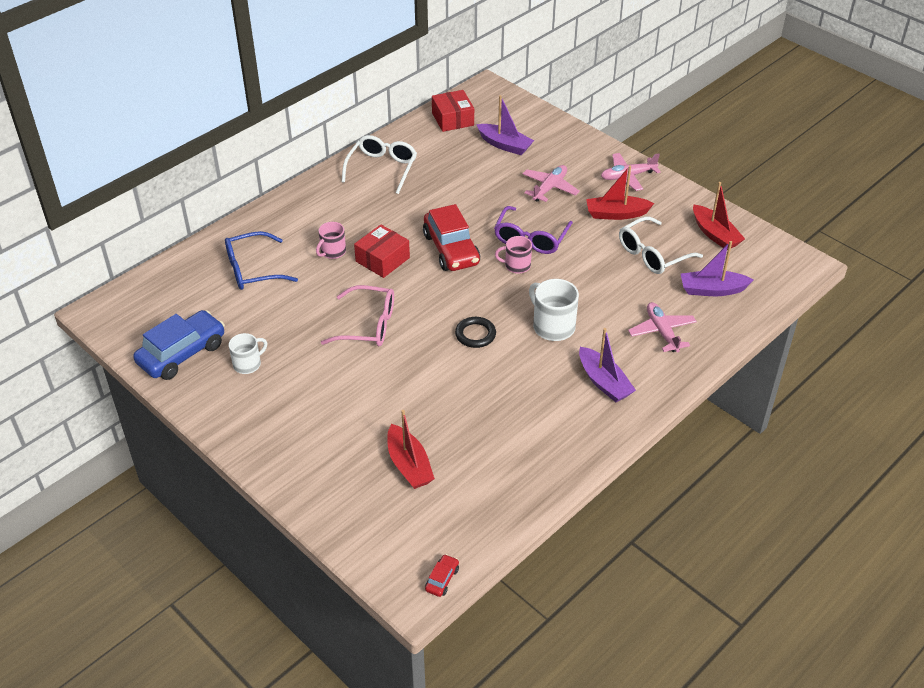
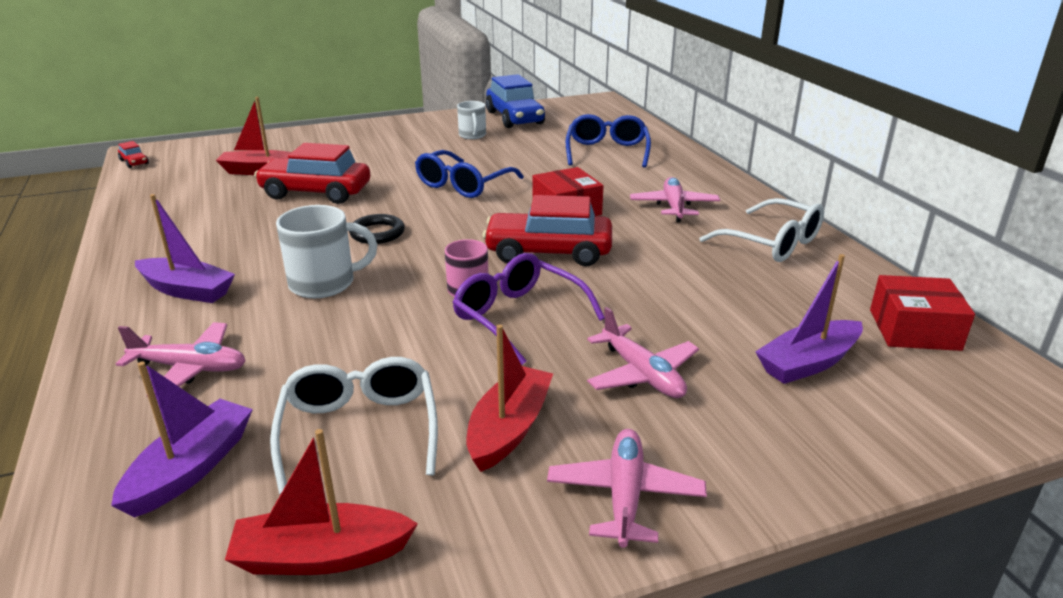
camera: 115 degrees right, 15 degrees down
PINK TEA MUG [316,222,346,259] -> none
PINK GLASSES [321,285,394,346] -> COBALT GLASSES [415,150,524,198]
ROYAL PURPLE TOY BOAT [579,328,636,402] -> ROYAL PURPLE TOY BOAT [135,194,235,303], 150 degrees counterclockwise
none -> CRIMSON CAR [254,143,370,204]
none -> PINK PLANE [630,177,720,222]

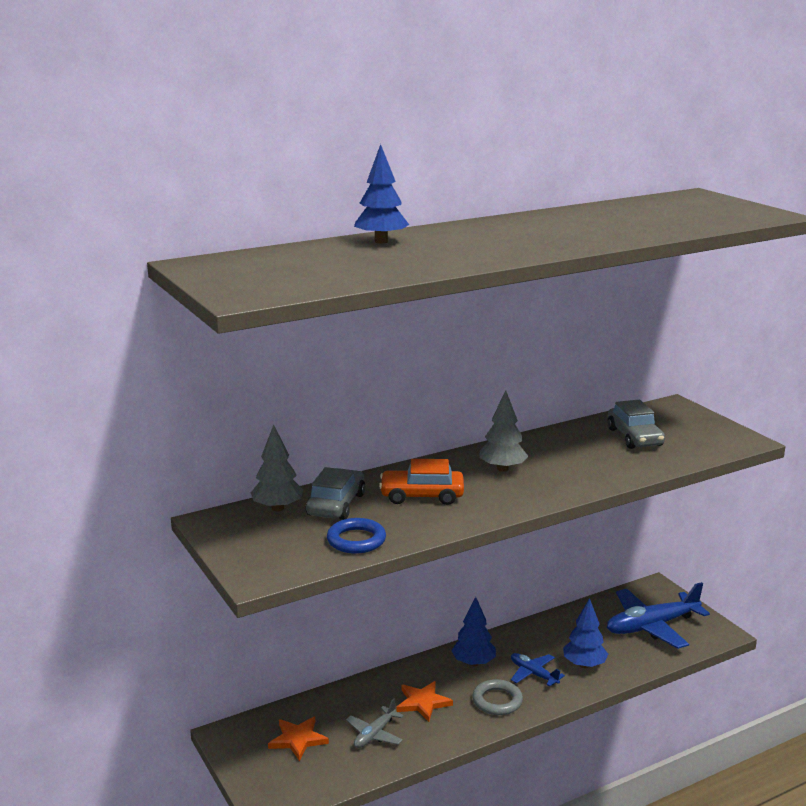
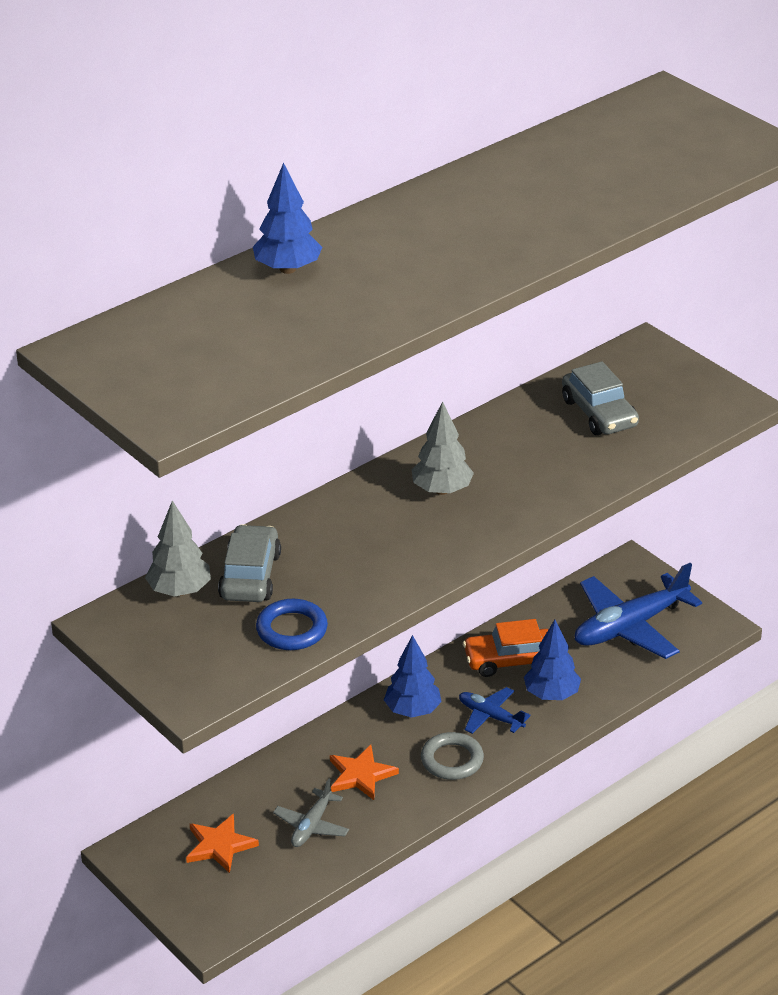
camera: 10 degrees left, 15 degrees up
ORANGE-COLOURED CAR [379,459,464,505] -> ORANGE-COLOURED CAR [463,619,549,677], moved

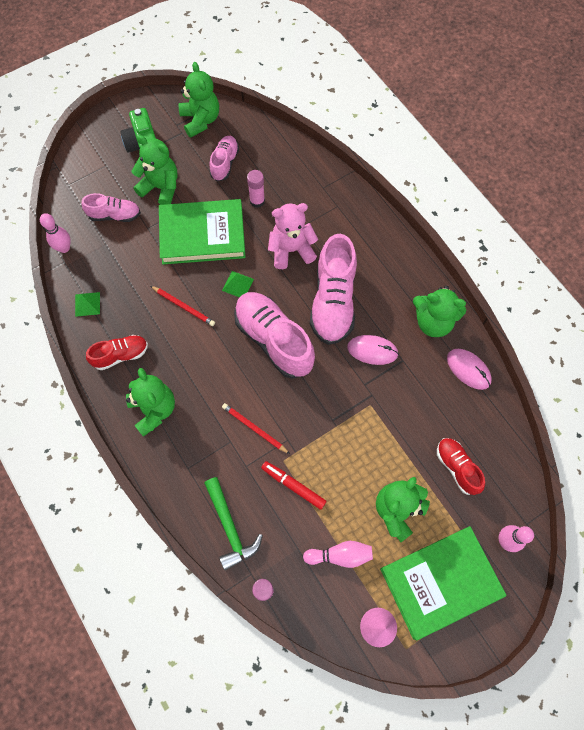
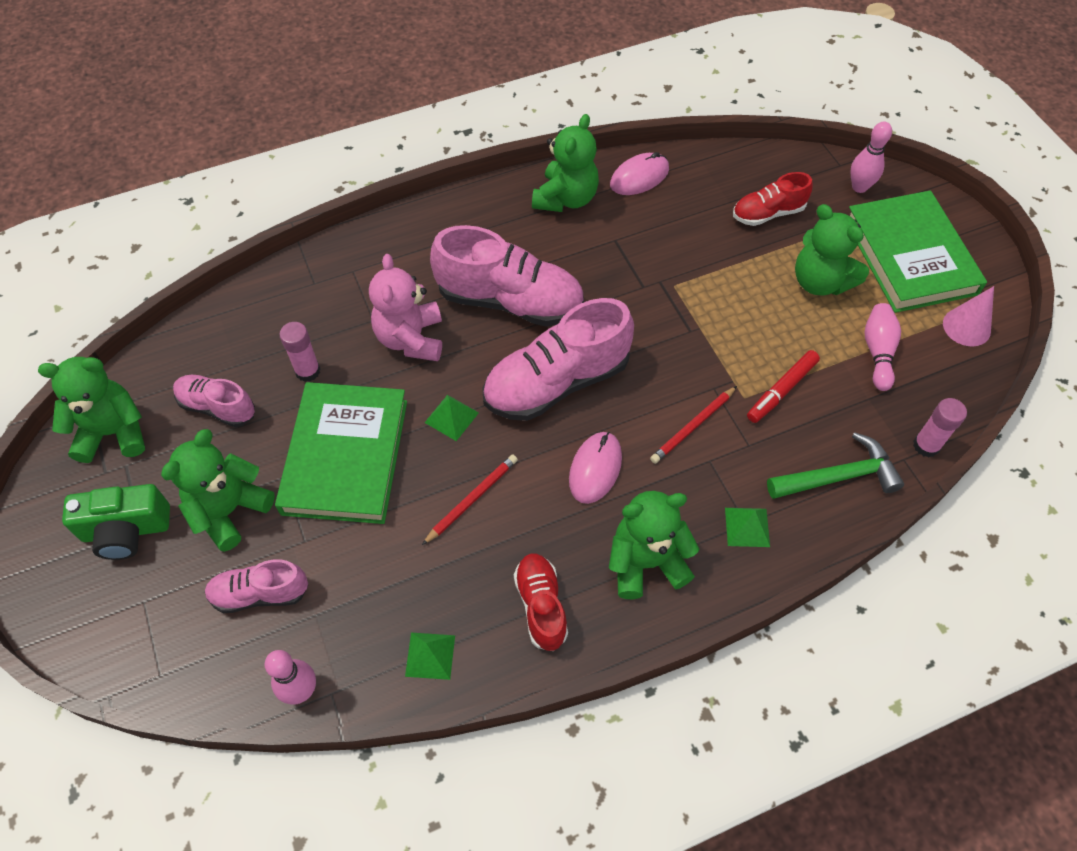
camera: 80 degrees left, 10 degrees down
PINK SHOE [82,193,141,222] -> PINK SHOE [205,559,308,613], 105 degrees counterclockwise
PINK MOUSE [347,335,399,365] -> PINK MOUSE [569,432,622,504], moved
none -> EMERALD SOLID PYRAMID [725,508,770,547]

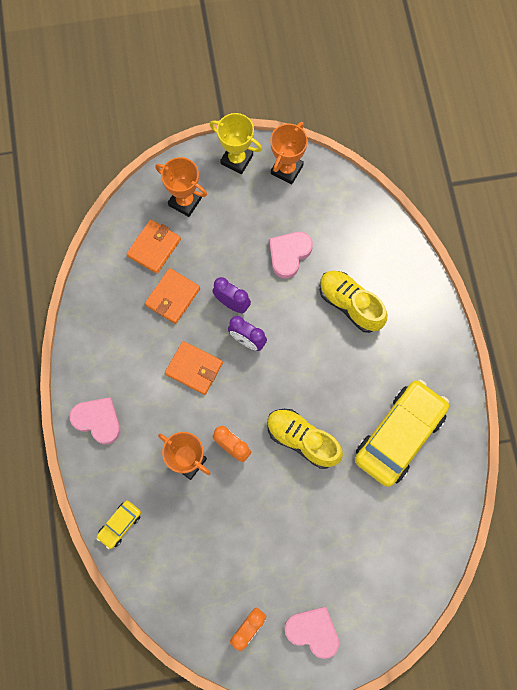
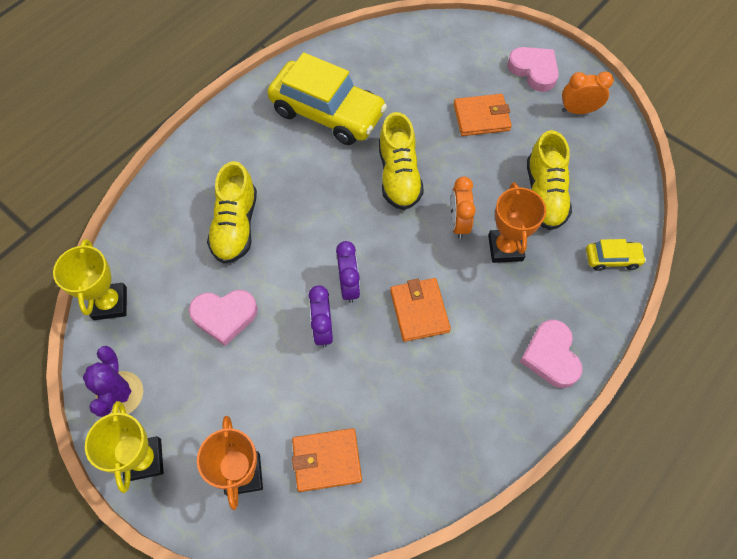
camera: 130 degrees left, 10 degrees down
ORANGE-COLOURED PRIZE CUP [270,122,308,185] -> ROYAL PURPLE SAGUARO CACTUS [83,346,143,417]
ORANGE-COLOURED CARD WALLET [145,268,200,324] -> ORANGE-COLOURED CARD WALLET [454,94,512,136], moved
GOLDEN CAR [355,379,449,487] -> GOLDEN CAR [267,52,387,145], 150 degrees counterclockwise
PINK HEART SHAPE [284,607,339,659] -> PINK HEART SHAPE [507,47,559,92], 150 degrees clockwise
none -> GOLDEN SHOE [527,130,572,230]
none -> GOLDEN PRIZE CUP [53,239,127,320]

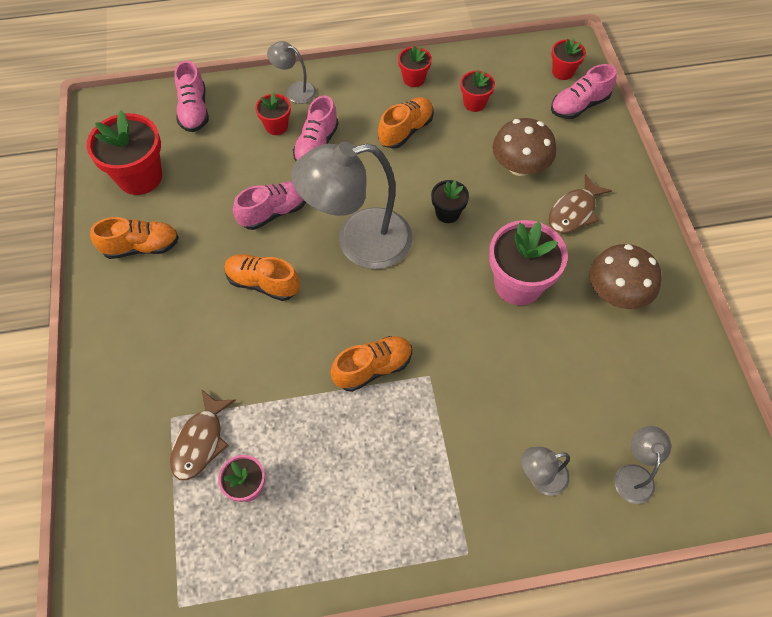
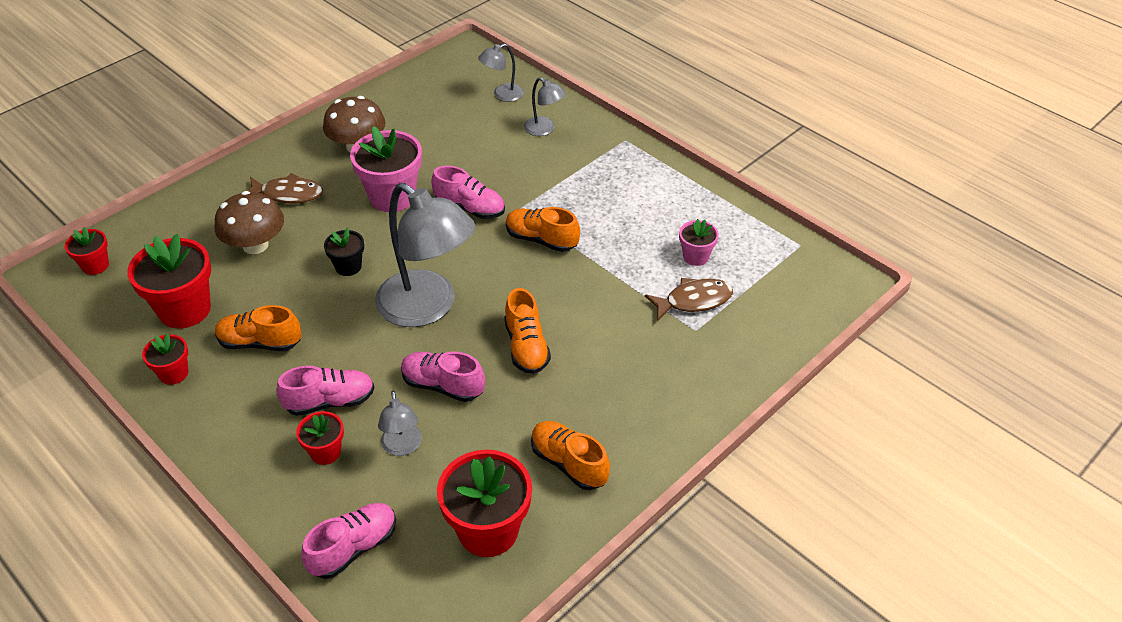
camera: 125 degrees left, 15 degrees down
GREY DESK LAMP [267,41,317,104] -> GREY DESK LAMP [378,391,422,456], moved
PINK SHOE [551,64,616,119] -> PINK SHOE [431,166,505,219], moved
CRIMSON FLOWER POT [460,70,495,112] -> CRIMSON FLOWER POT [127,234,211,329], x1.88

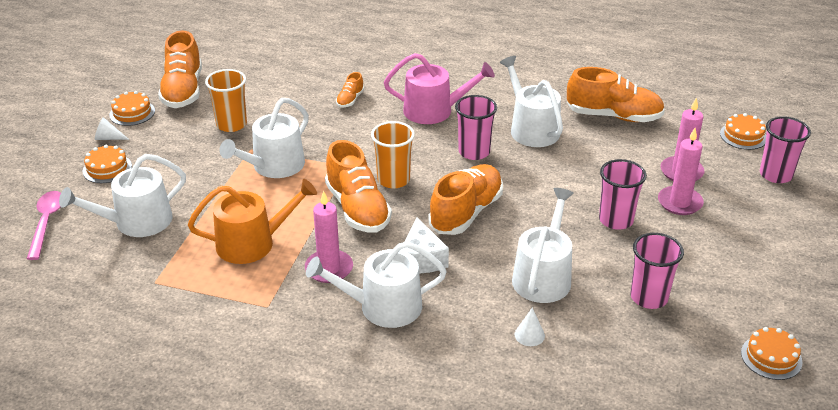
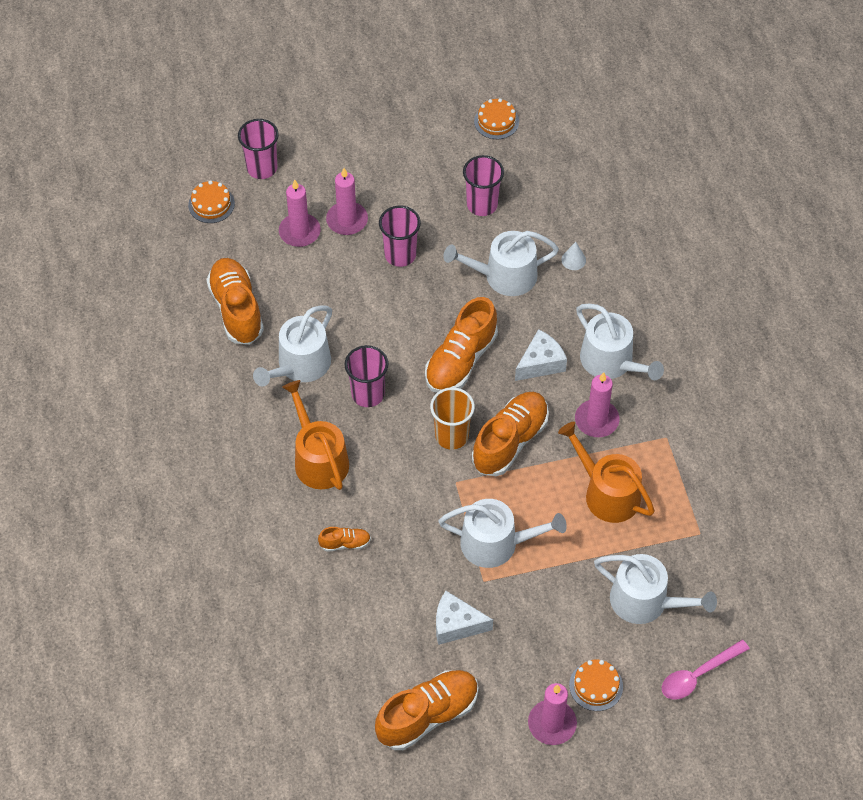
camera: 120 degrees left, 20 degrees up
PINK SPRINKLING CAN [384,53,495,124] -> ORANGE-COLOURED SPRINKLING CAN [282,380,349,490]
ORANGE-COLOURED BEAKER [205,69,247,132] -> PURE WHITE PIECE OF CHEESE [436,591,493,645]
ORANGE-COLOURED CAKE [109,91,155,126] -> none
PURE WHITE CONE SHAPE [95,117,129,140] -> PINK CANDLE [528,683,577,745]
ORANGE-COLOURED SHOE [429,164,503,235] -> ORANGE-COLOURED SHOE [425,297,498,393], 60 degrees counterclockwise

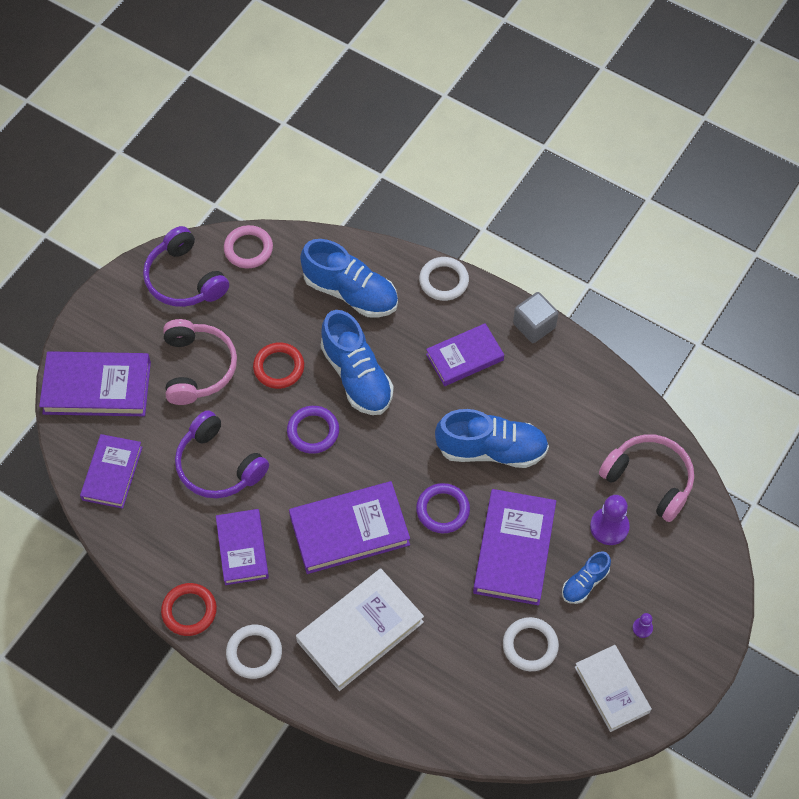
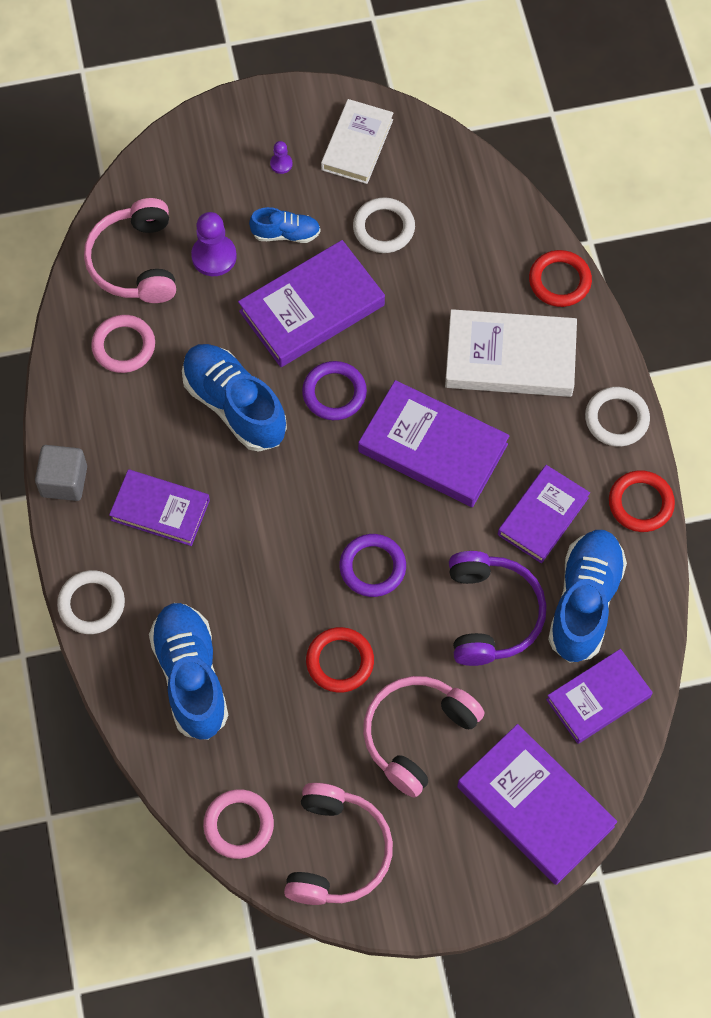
camera: 135 degrees left, 5 degrees up
ROYAL PURPLE HEADPHONES [143,226,229,307] -> PINK HEADPHONES [284,783,393,905]
COBALT SHOE [321,310,394,415] -> COBALT SHOE [548,530,627,663], moved
none -> CRIMSON HOOP [529,250,592,307]
none -> PINK HOOP [91,315,155,373]

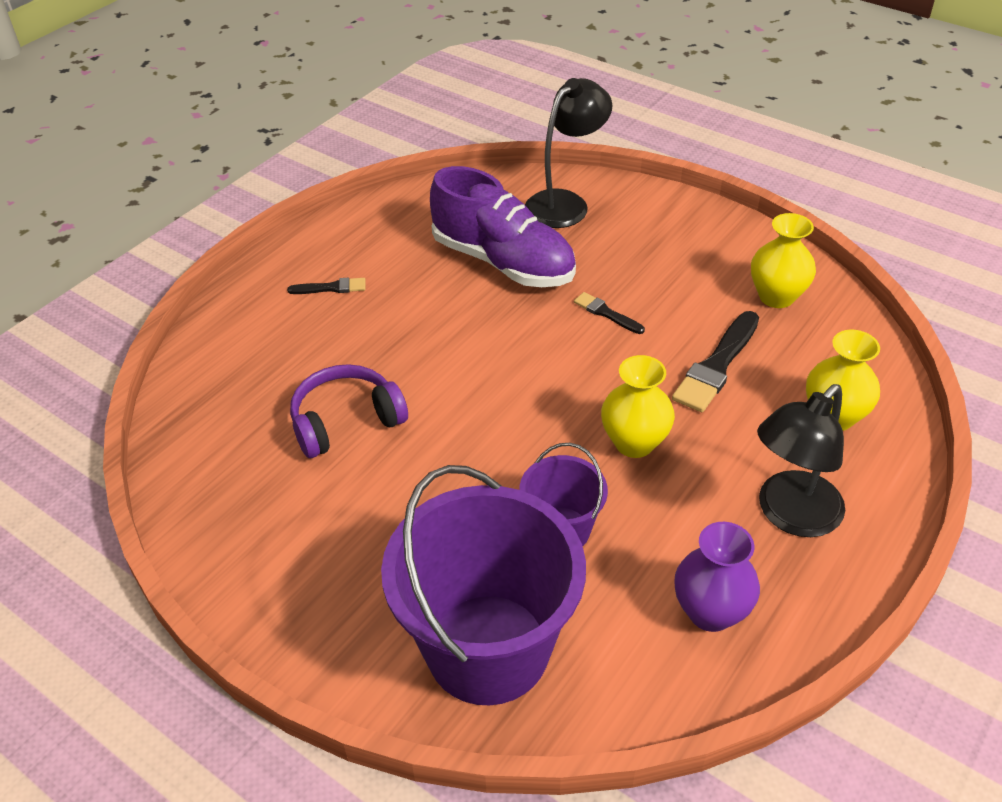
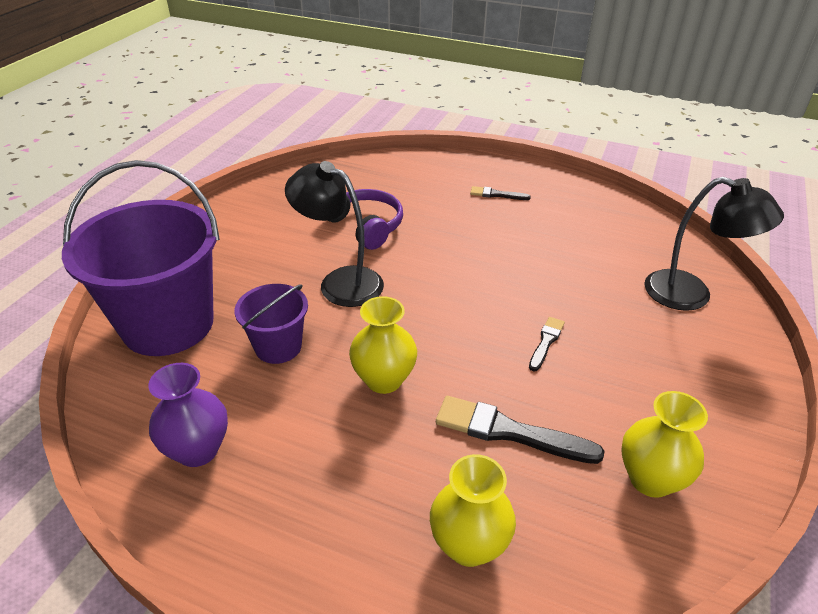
camera: 75 degrees right, 5 degrees down
ROYAL PURPLE SHOE [430,166,576,287] -> none
JET-BLACK PAINT BRUSH [287,278,366,294] -> JET-BLACK PAINT BRUSH [470,186,531,200], 120 degrees clockwise
JET-BLACK DESK LAMP [757,384,845,537] -> JET-BLACK DESK LAMP [285,161,384,307], moved

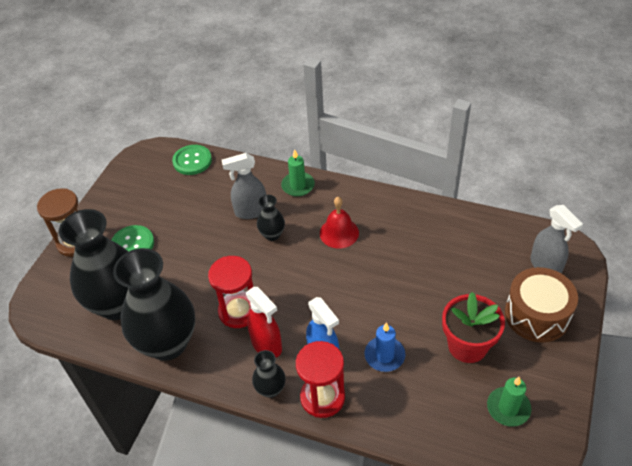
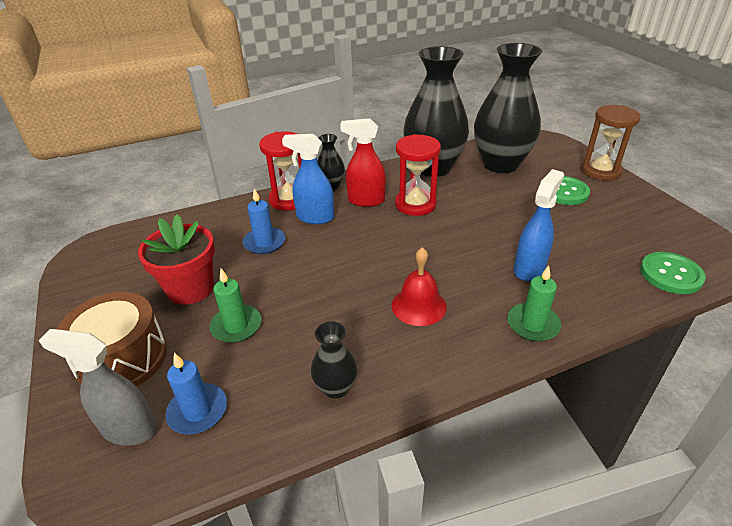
camera: 135 degrees right, 10 degrees down
GREY SPRAY BOTTLE [222,153,266,219] -> COBALT SPRAY BOTTLE [514,169,564,281]
JET-BLACK FLOWER VASE [257,195,285,241] -> JET-BLACK FLOWER VASE [311,321,358,399], moved
EMERALD CANDLE [487,377,531,427] -> EMERALD CANDLE [210,269,261,343], moved
none -> COBALT CANDLE [165,353,227,434]

